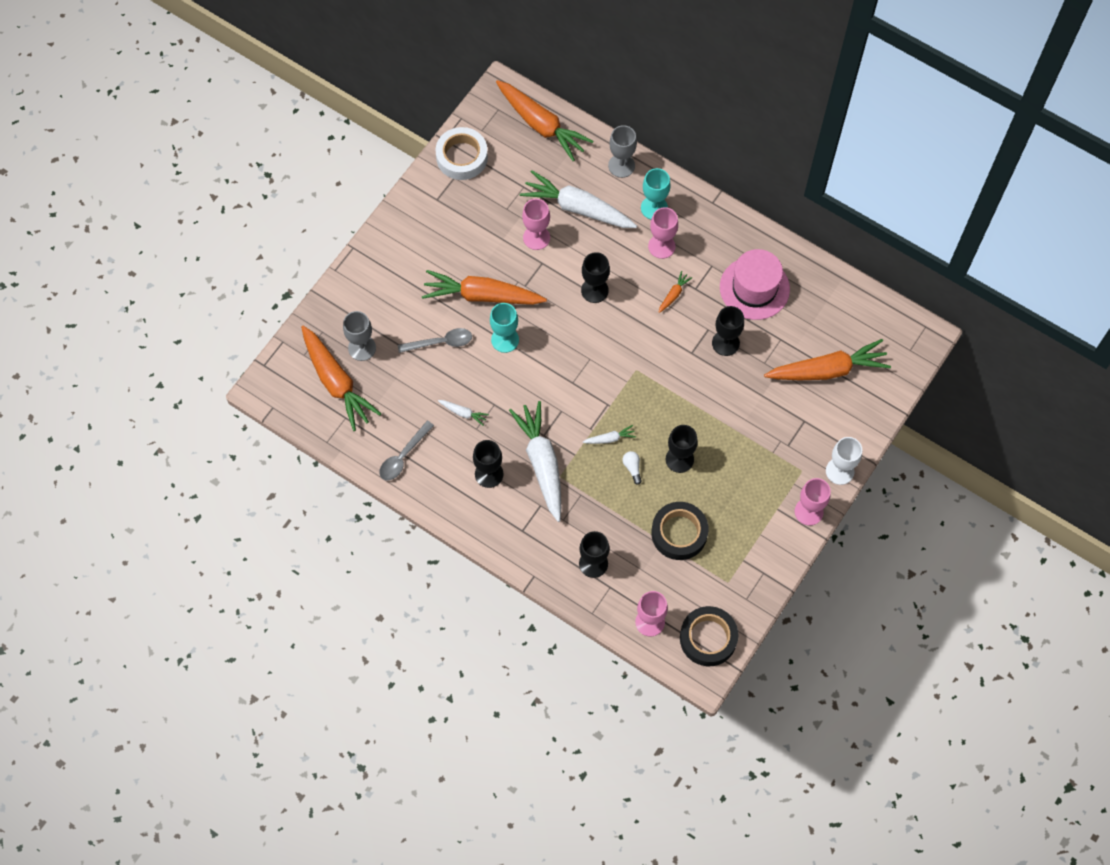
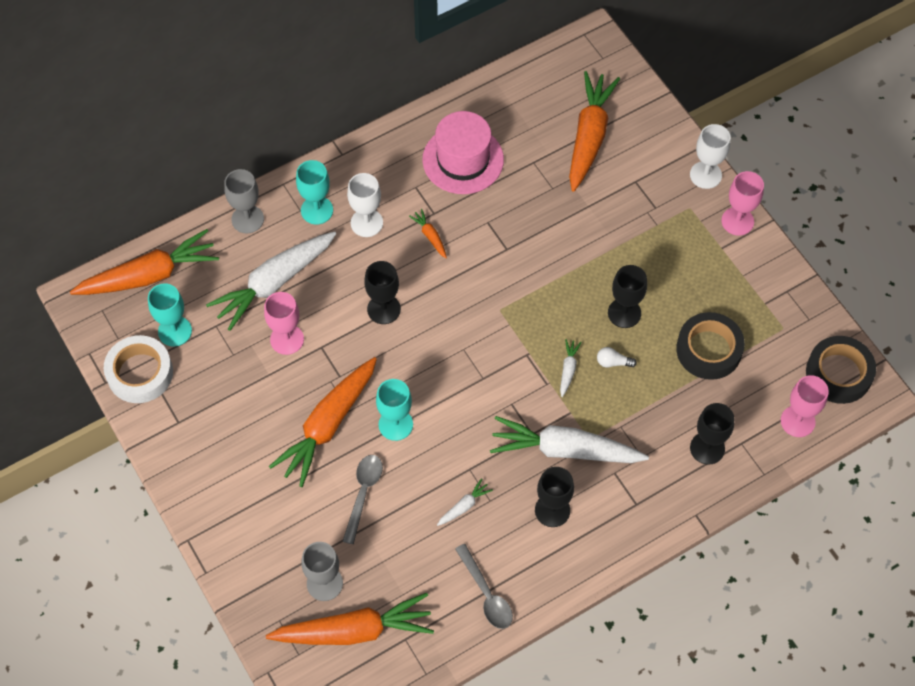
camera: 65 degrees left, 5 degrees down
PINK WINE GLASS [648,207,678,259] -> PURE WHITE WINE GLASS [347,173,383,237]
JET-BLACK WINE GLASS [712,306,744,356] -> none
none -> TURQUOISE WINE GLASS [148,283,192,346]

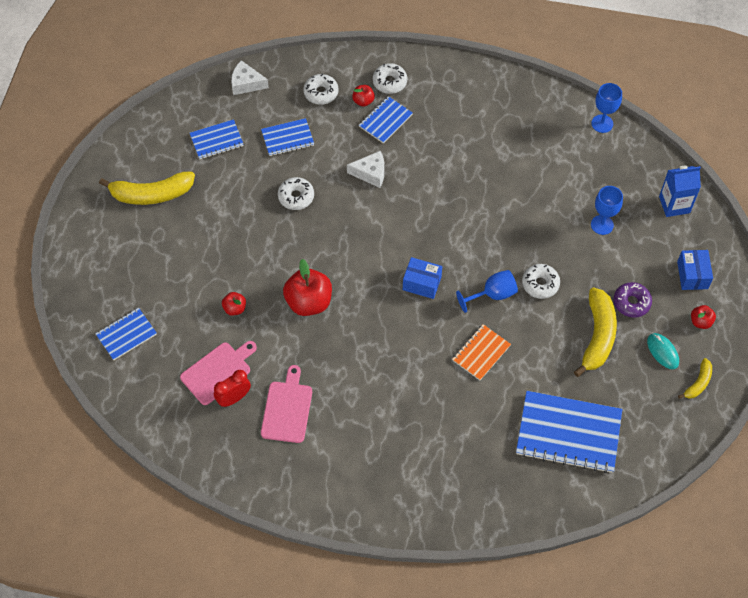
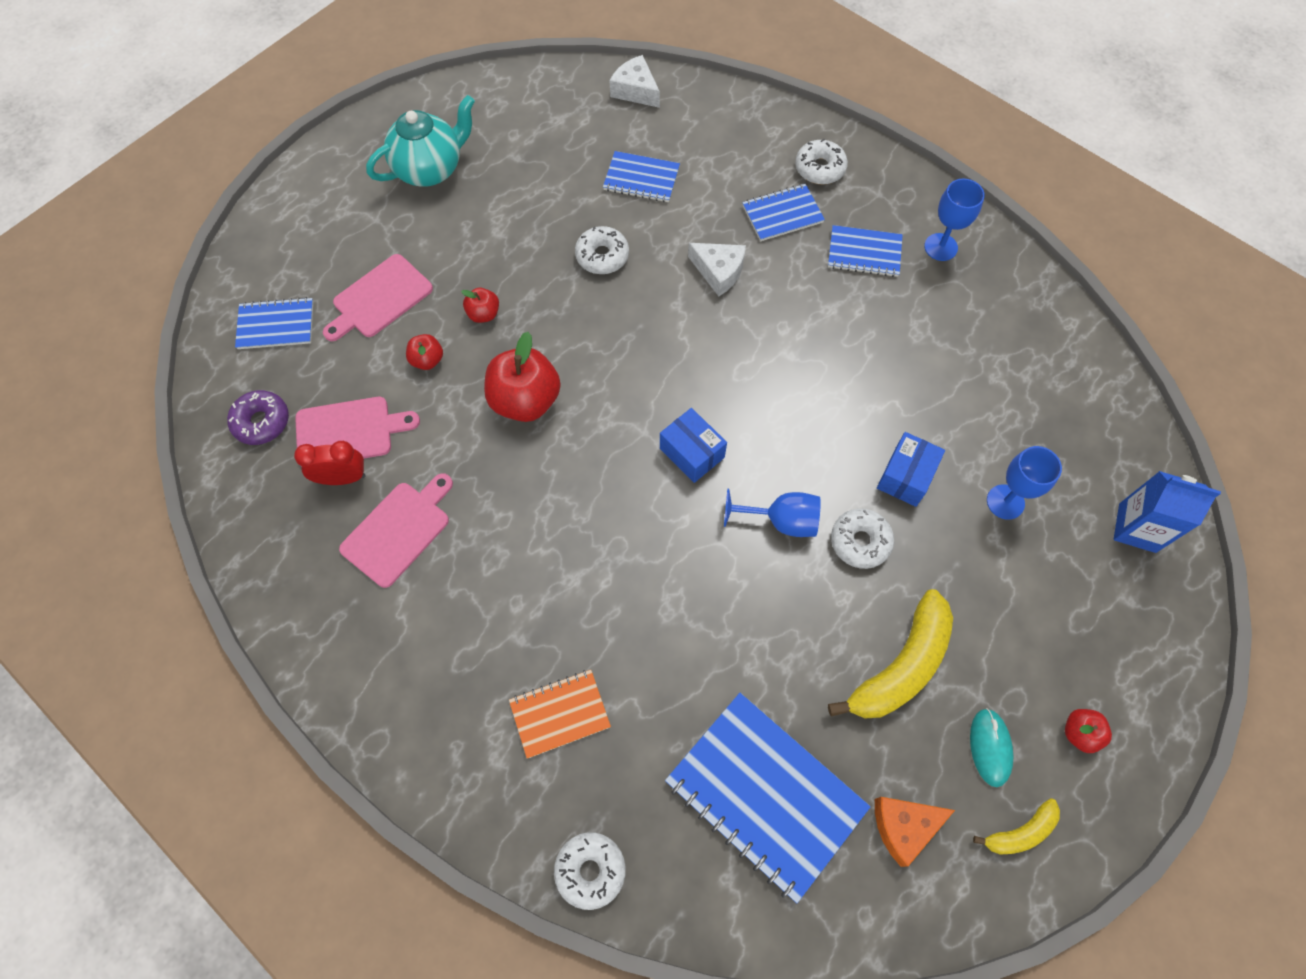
camera: 30 degrees right, 5 degrees up
PURE WHITE DONUT [304,74,338,105] -> PURE WHITE DONUT [554,832,626,910], moved
COBALT WINE GLASS [591,83,622,133] -> COBALT WINE GLASS [924,179,985,261], moved
CRIMSON APPLE FRUIT [352,85,375,107] -> CRIMSON APPLE FRUIT [461,288,499,323], moved
COBALT NOTEBOOK [190,119,244,159] -> COBALT NOTEBOOK [828,225,903,277], moved
GOLDEN TOY BANANA [99,171,195,205] -> TURQUOISE CHINA TEAPOT [366,95,475,187]
COBALT PACKAGE [677,250,713,290] -> COBALT PACKAGE [877,432,945,507], moved
ROYAL PURPLE DONUT [613,282,652,318] -> ROYAL PURPLE DONUT [227,390,289,445], moved
ORANGE-COLOURED NOTEBOOK [452,324,511,380] -> ORANGE-COLOURED NOTEBOOK [509,670,611,759], moved
none -> PINK BREAD BOARD [323,254,433,341]
none -> ORANGE-COLOURED PIECE OF CHEESE [875,797,955,867]

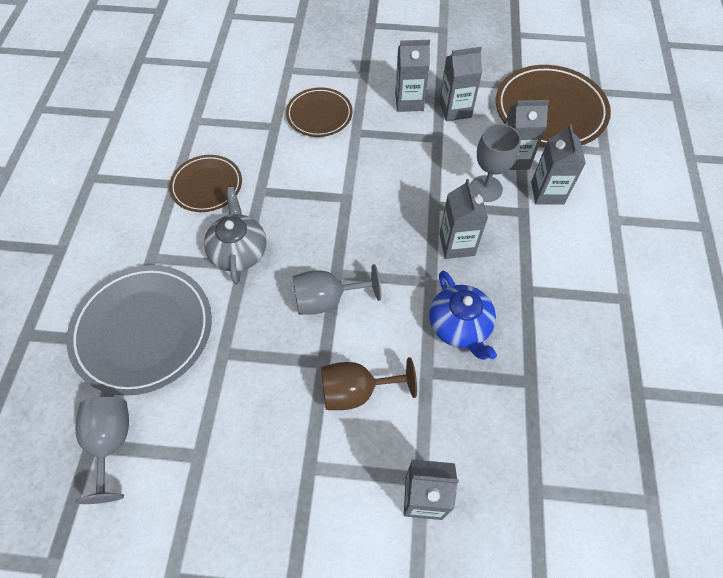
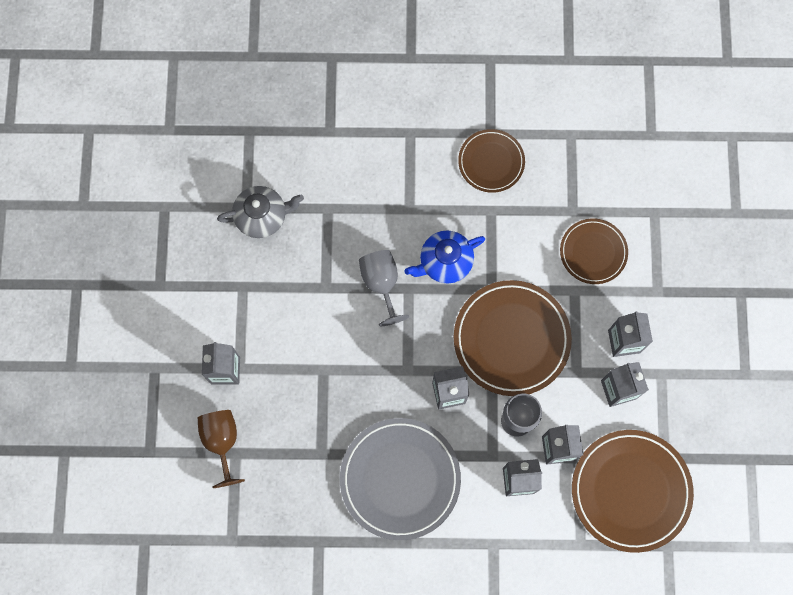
camera: 85 degrees right, 15 degrees up
GREY CHINA TEAPOT [204,187,266,285] -> GREY CHINA TEAPOT [217,186,304,238], moved
GREY FLAT DISH [67,265,212,396] -> GREY FLAT DISH [340,418,461,540], moved
COBALT CHINA TEAPOT [429,271,497,360] -> COBALT CHINA TEAPOT [404,231,485,284], moved
RUSSET WINE GLASS [321,357,417,410] -> RUSSET WINE GLASS [198,410,245,488], moved
GREY WINE GLASS [75,397,129,504] -> none
none -> RUSSET FLAT DISH [454,280,572,396]

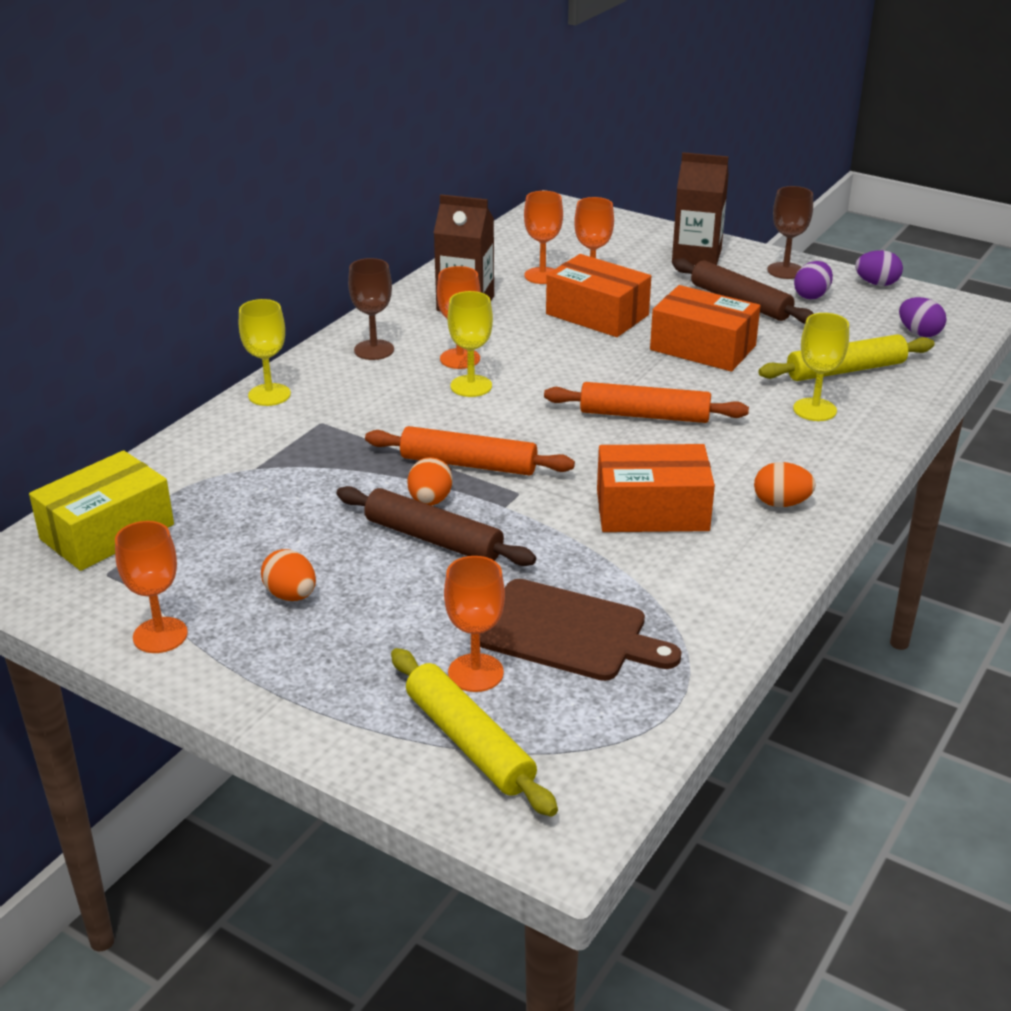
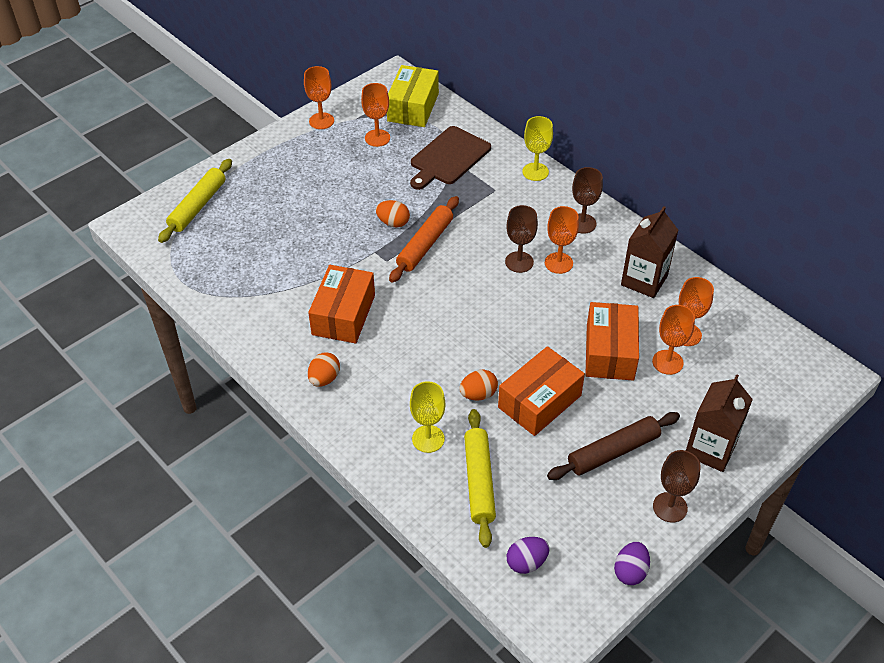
camera: 105 degrees right, 15 degrees up
ORANGE-COLOURED PACKAGE [546,254,651,337] -> ORANGE-COLOURED PACKAGE [585,302,639,381], 45 degrees counterclockwise
ROYAL PURPLE EGG [794,261,833,299] -> none
GOLDEN WINE GLASS [448,291,493,397] -> RUSSET WINE GLASS [505,205,538,273]
ORANGE-COLOURED ROLLING PIN [544,382,749,423] -> none
GOLDEN PACKAGE [29,450,174,571] -> GOLDEN PACKAGE [387,65,439,127], 45 degrees clockwise
RUSSET ROLLING PIN [337,486,536,566] -> none
ORANGE-COLOURED EGG [261,549,316,601] -> ORANGE-COLOURED EGG [459,370,498,401], moved
ORANGE-COLOURED WINE GLASS [444,556,505,692] -> ORANGE-COLOURED WINE GLASS [361,83,390,147], moved
RUSSET BREAD BOARD [480,579,682,681] -> RUSSET BREAD BOARD [410,126,491,190], moved
GOLDEN ROLLING PIN [391,648,558,817] -> GOLDEN ROLLING PIN [158,159,232,243], 45 degrees counterclockwise

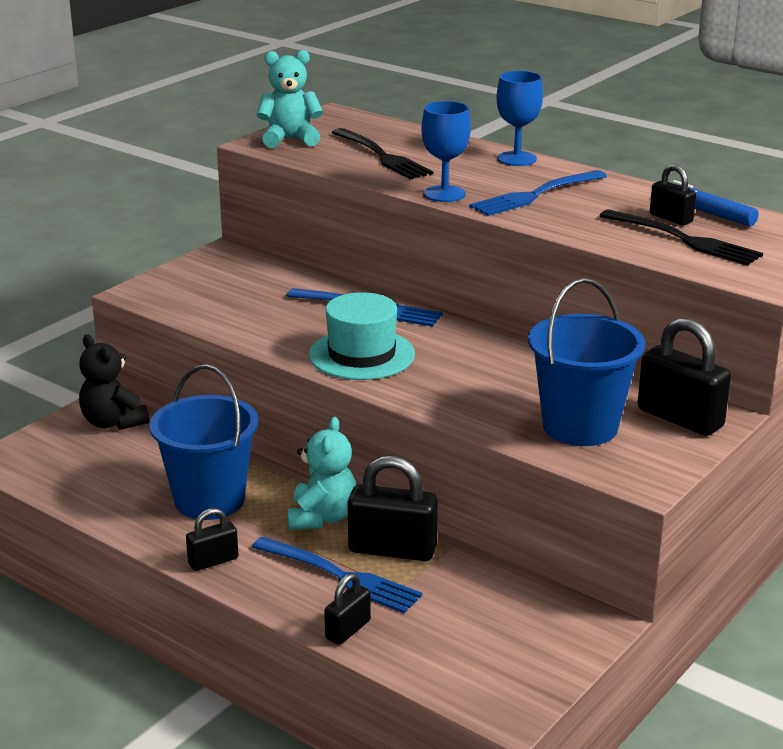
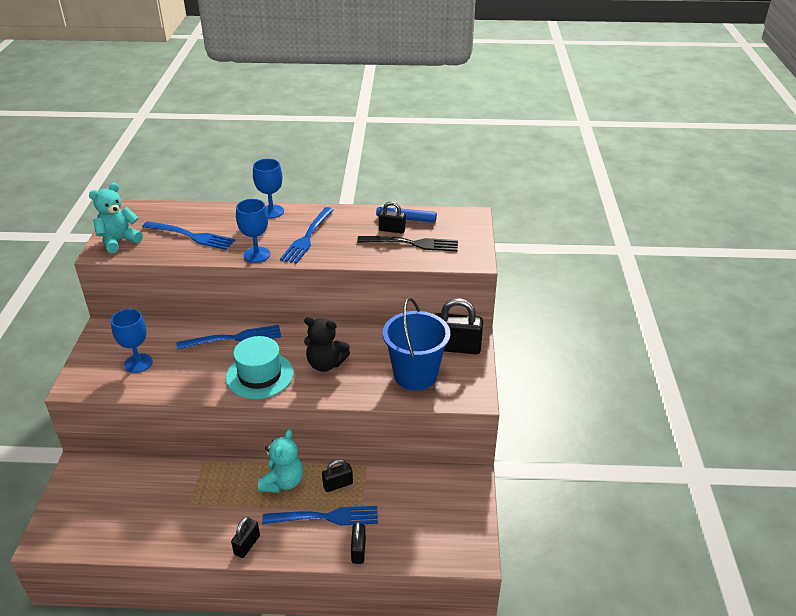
camera: 35 degrees left, 10 degrees up
JET-BLACK TABLE FORK [331,128,433,180] -> COBALT TABLE FORK [142,221,235,250]
JET-BLACK STUFFED BEAR [79,334,149,430] -> JET-BLACK STUFFED BEAR [304,317,350,372], moved
COBALT BUCKET [149,364,258,520] -> none
TURQUOISE STUFFED BEAR [288,417,356,530] -> TURQUOISE STUFFED BEAR [258,429,303,493], 45 degrees clockwise
JET-BLACK SMALL LOCK [348,456,438,561] -> JET-BLACK SMALL LOCK [322,459,353,492], x0.57
none -> COBALT WINE GLASS [111,309,153,373]

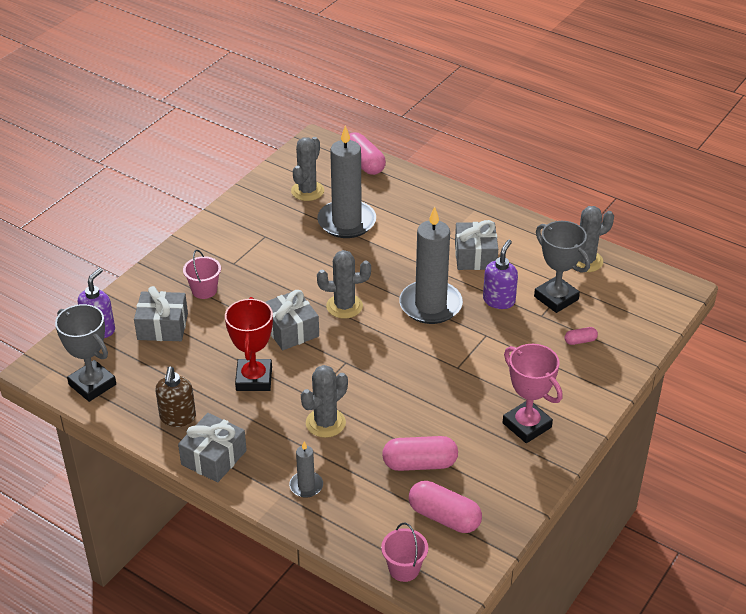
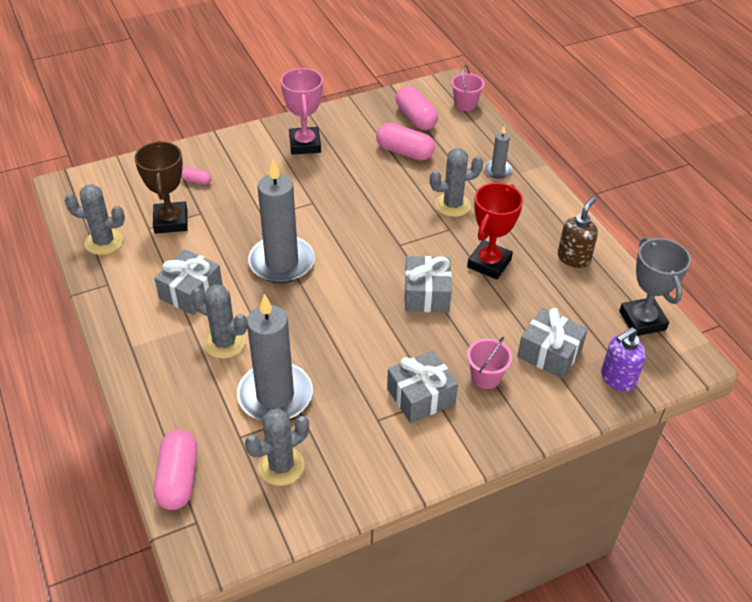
camera: 150 degrees left, 5 degrees up
GREY PRIZE CUP [534,221,590,313] -> RUSSET PRIZE CUP [134,141,188,234]
ROYAL PURPLE SOAP PUMP [483,240,518,309] -> none
GREY SAGUARO CACTUS [317,250,371,319] -> GREY SAGUARO CACTUS [191,284,247,359], moved
GREY PRESENT [178,413,247,483] -> GREY PRESENT [387,350,458,423], moved

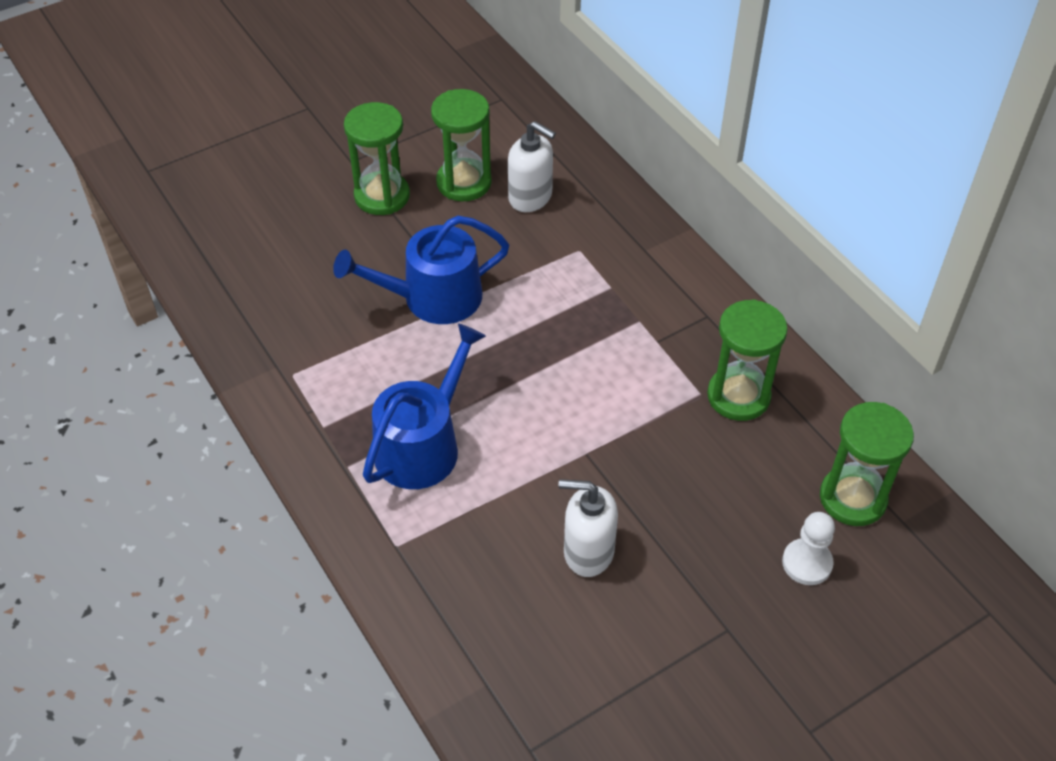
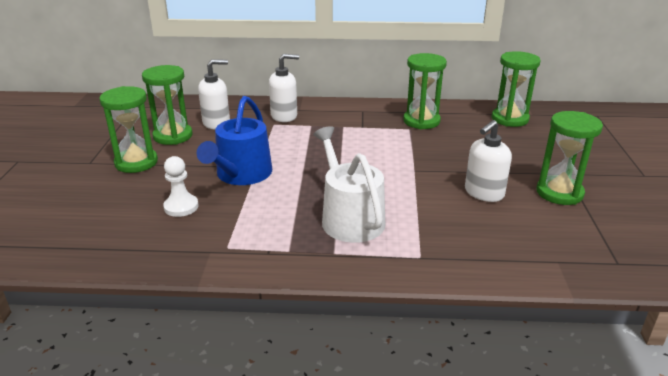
camera: 55 degrees left, 20 degrees down
COBALT SPRINKLING CAN [363,323,486,489] -> PURE WHITE SPRINKLING CAN [313,126,385,243]
PURE WHITE CHESS PAWN [782,512,835,585] -> PURE WHITE CHESS PAWN [163,156,199,217], moved
none -> PURE WHITE SOAP PUMP [269,54,299,122]
none -> EMERALD SANDGLASS [536,111,603,205]

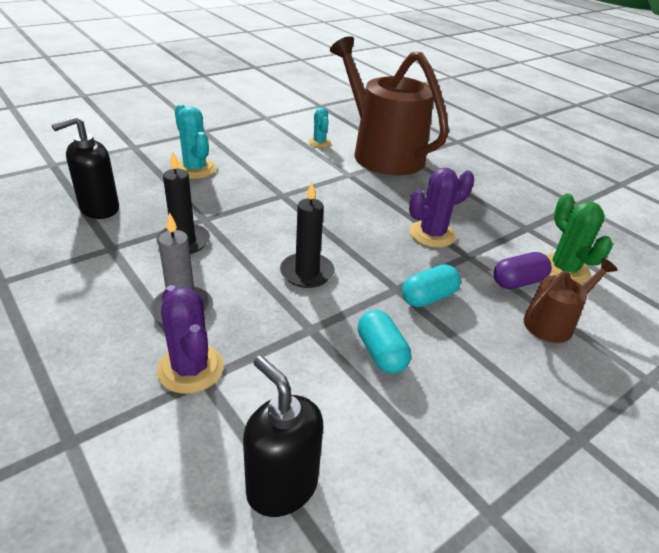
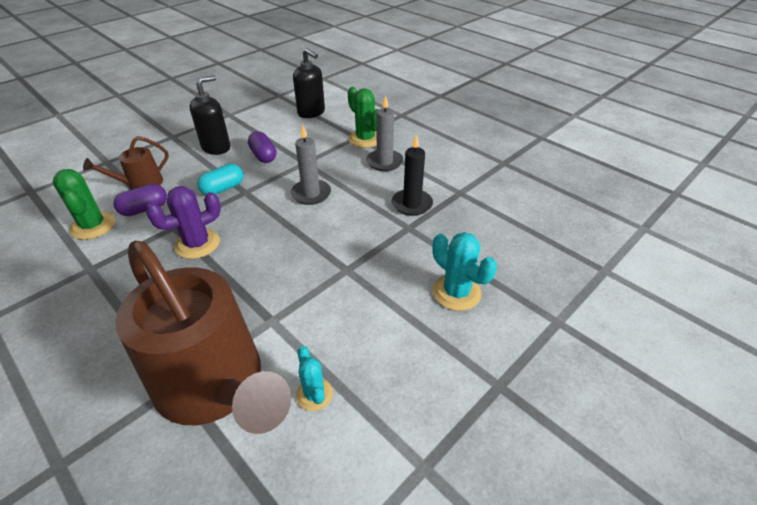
camera: 175 degrees right, 5 degrees up
JET-BLACK SOAP PUMP [51,116,119,219] -> JET-BLACK SOAP PUMP [190,75,230,155], moved
JET-BLACK CANDLE [280,182,335,288] -> GREY CANDLE [291,125,331,205]
ROYAL PURPLE SAGUARO CACTUS [157,285,224,394] -> EMERALD SAGUARO CACTUS [348,87,379,148]
TURQUOISE CAPSULE [358,310,411,373] -> ROYAL PURPLE CAPSULE [248,131,277,163]

